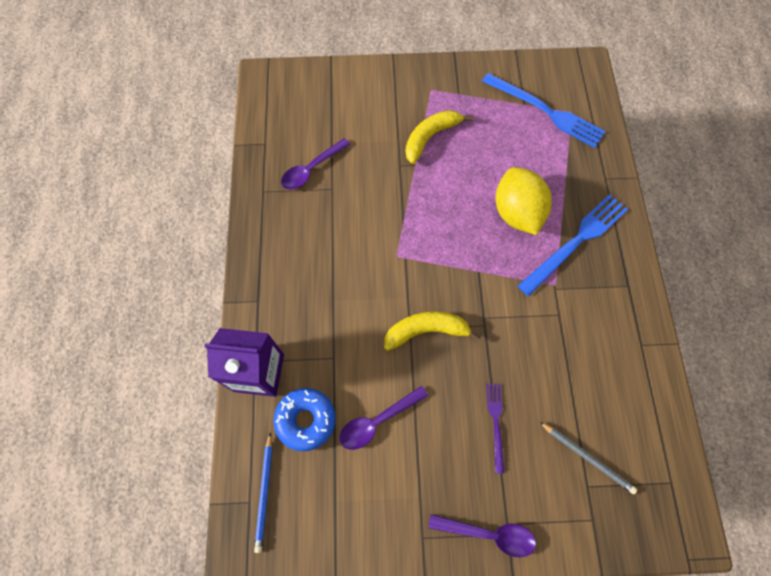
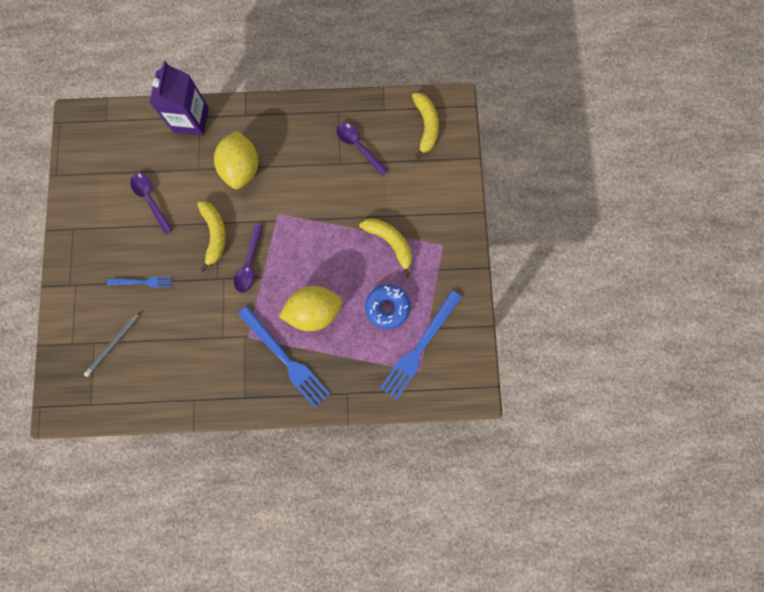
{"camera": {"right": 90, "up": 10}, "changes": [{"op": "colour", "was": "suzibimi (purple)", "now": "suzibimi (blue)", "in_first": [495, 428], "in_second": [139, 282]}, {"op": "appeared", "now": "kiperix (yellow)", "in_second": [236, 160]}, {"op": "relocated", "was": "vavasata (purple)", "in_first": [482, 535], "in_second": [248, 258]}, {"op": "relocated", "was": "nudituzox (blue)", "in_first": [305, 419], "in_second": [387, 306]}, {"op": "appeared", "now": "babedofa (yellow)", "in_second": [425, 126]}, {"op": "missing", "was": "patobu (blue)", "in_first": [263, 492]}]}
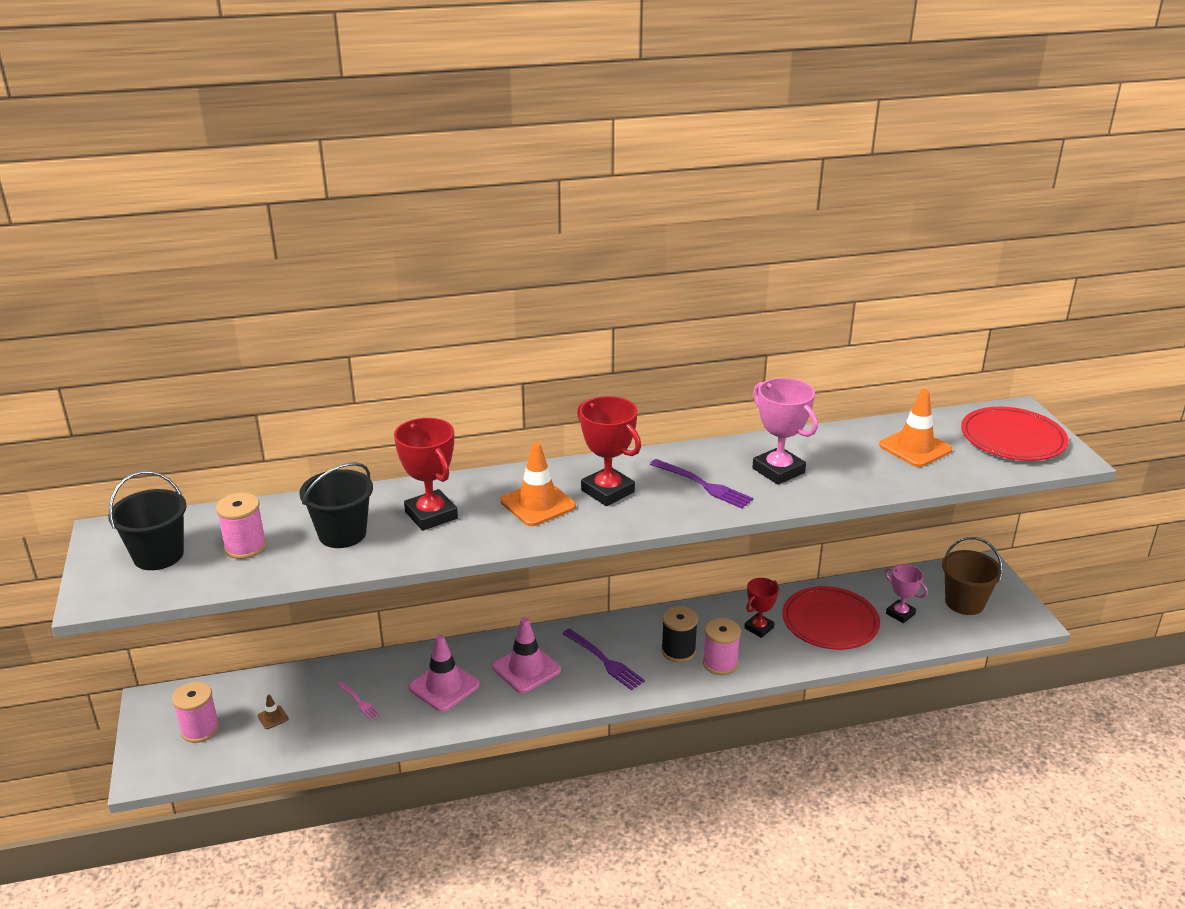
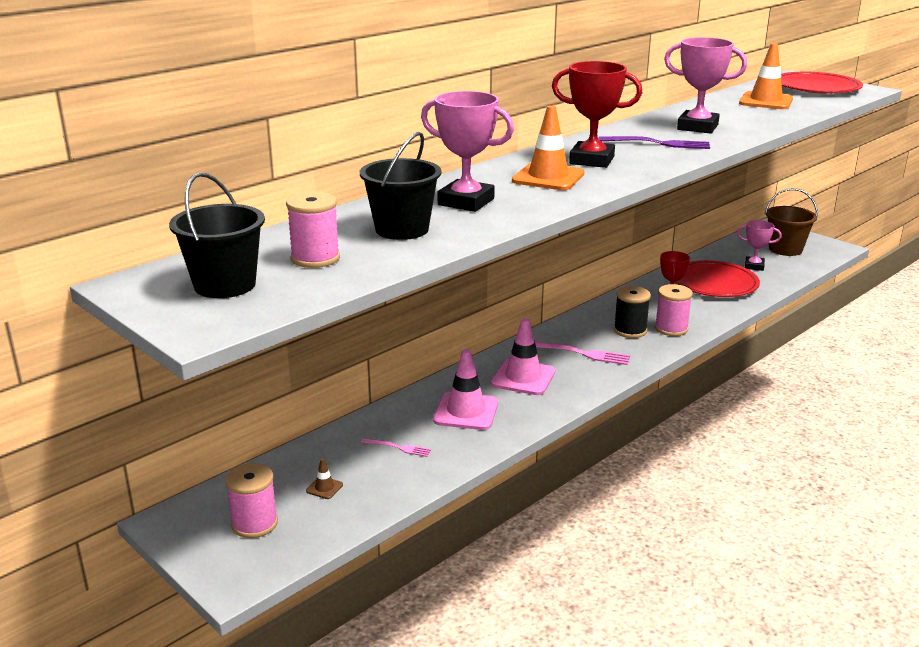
{"camera": {"right": -30, "up": -5}, "changes": [{"op": "colour", "was": "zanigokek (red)", "now": "zanigokek (pink)", "in_first": [426, 474], "in_second": [467, 151]}, {"op": "colour", "was": "suzibimi (purple)", "now": "suzibimi (pink)", "in_first": [603, 659], "in_second": [582, 353]}]}
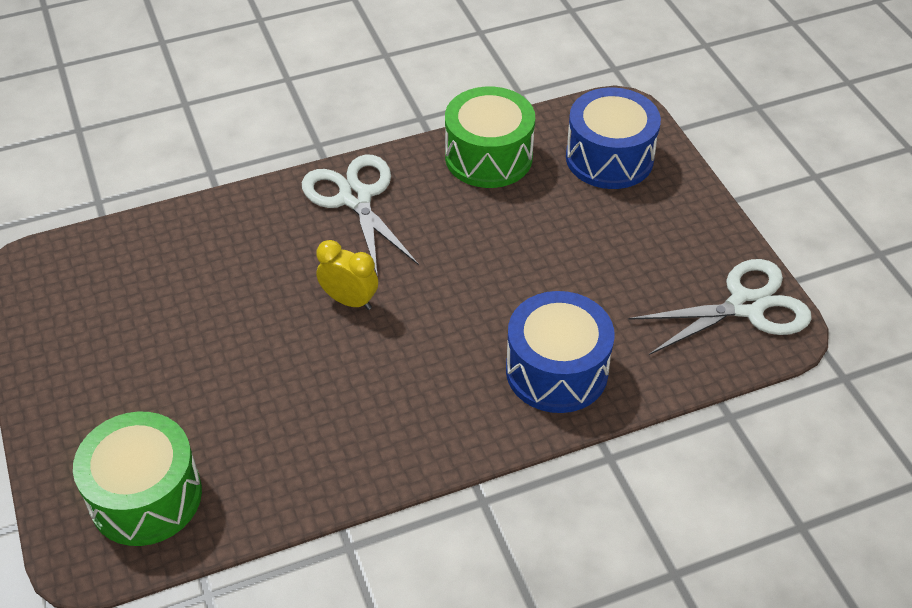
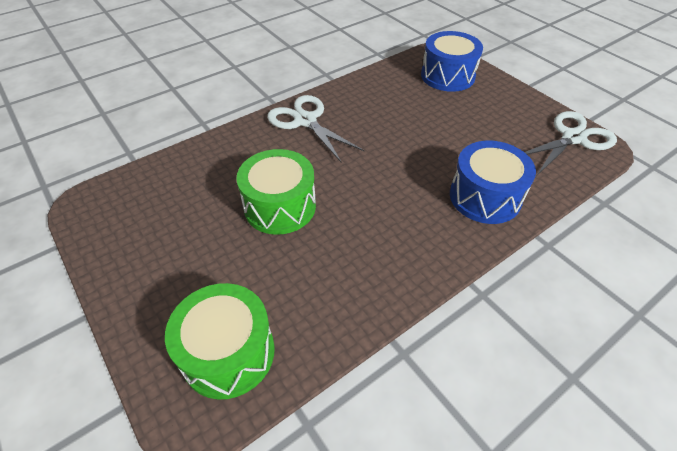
{"camera": {"right": -15, "up": 0}, "changes": [{"op": "relocated", "was": "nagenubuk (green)", "in_first": [490, 137], "in_second": [276, 192]}, {"op": "missing", "was": "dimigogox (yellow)", "in_first": [347, 275]}]}
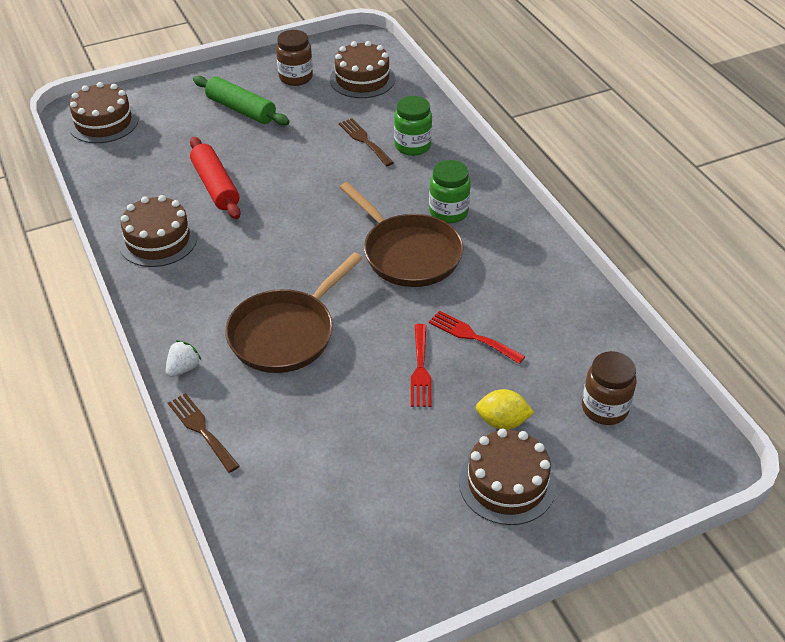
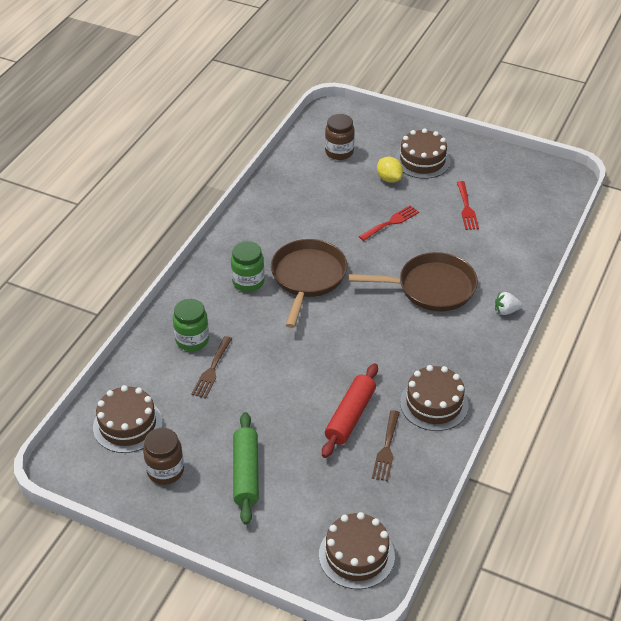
{"camera": {"right": -130, "up": 0}, "changes": [{"op": "relocated", "was": "suzibimi (brown)", "in_first": [204, 433], "in_second": [386, 445]}, {"op": "relocated", "was": "suzibimi (red)", "in_first": [477, 337], "in_second": [468, 205]}]}
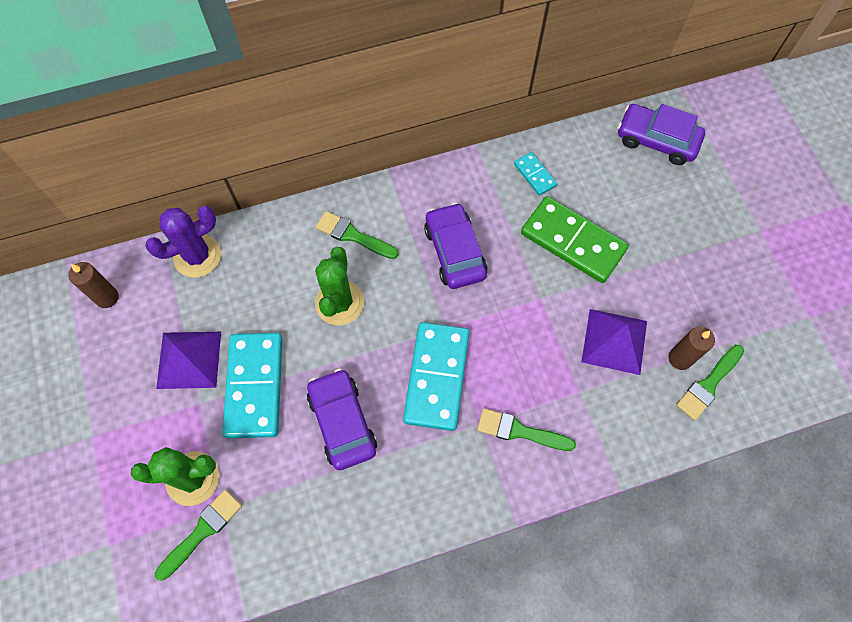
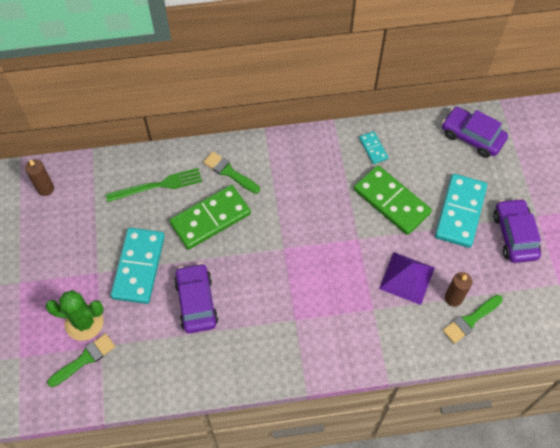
{"camera": {"right": 10, "up": -5}, "changes": [{"op": "appeared", "now": "suzibimi (green)", "in_second": [154, 185]}, {"op": "exchanged", "was": "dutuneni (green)", "now": "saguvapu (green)", "in_first": [339, 286], "in_second": [210, 217]}, {"op": "relocated", "was": "saguvapu (turquoise)", "in_first": [436, 376], "in_second": [461, 211]}, {"op": "relocated", "was": "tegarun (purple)", "in_first": [456, 246], "in_second": [517, 230]}, {"op": "missing", "was": "dutuneni (purple)", "in_first": [183, 242]}, {"op": "missing", "was": "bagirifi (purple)", "in_first": [188, 360]}, {"op": "missing", "was": "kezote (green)", "in_first": [526, 429]}]}
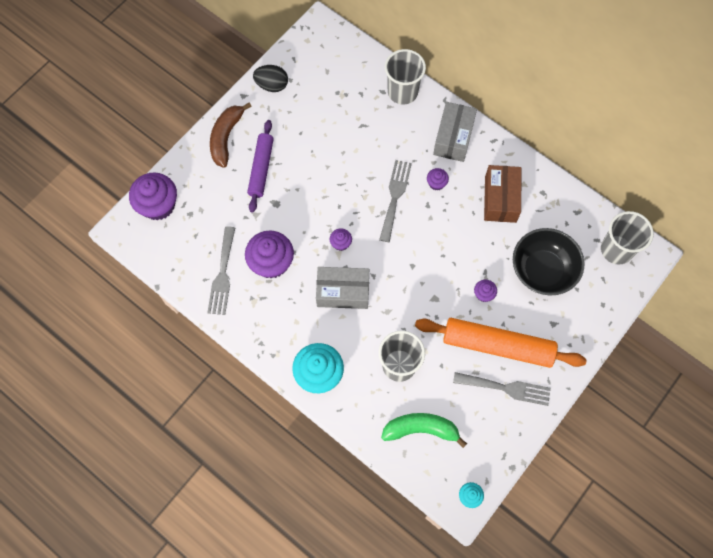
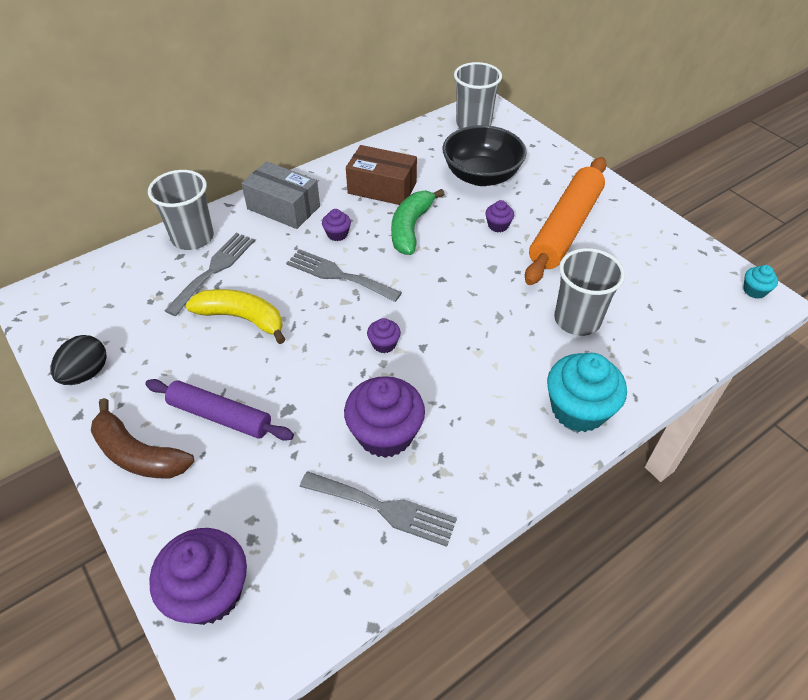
{"camera": {"right": -75, "up": -20}, "changes": [{"op": "relocated", "was": "suzibimi (grey)", "in_first": [502, 389], "in_second": [210, 274]}, {"op": "appeared", "now": "babedofa (yellow)", "in_second": [236, 316]}, {"op": "relocated", "was": "babedofa (green)", "in_first": [424, 430], "in_second": [417, 222]}, {"op": "missing", "was": "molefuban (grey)", "in_first": [342, 288]}]}
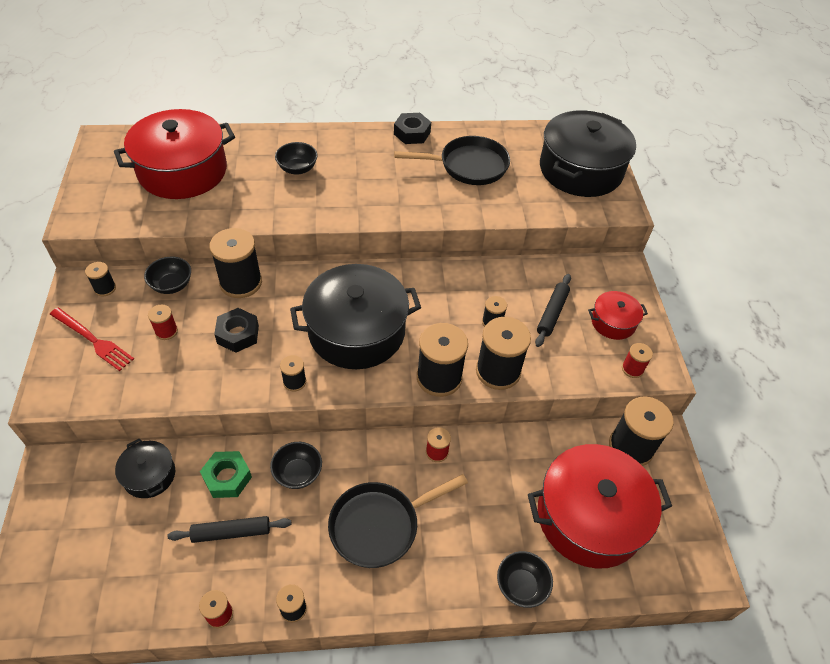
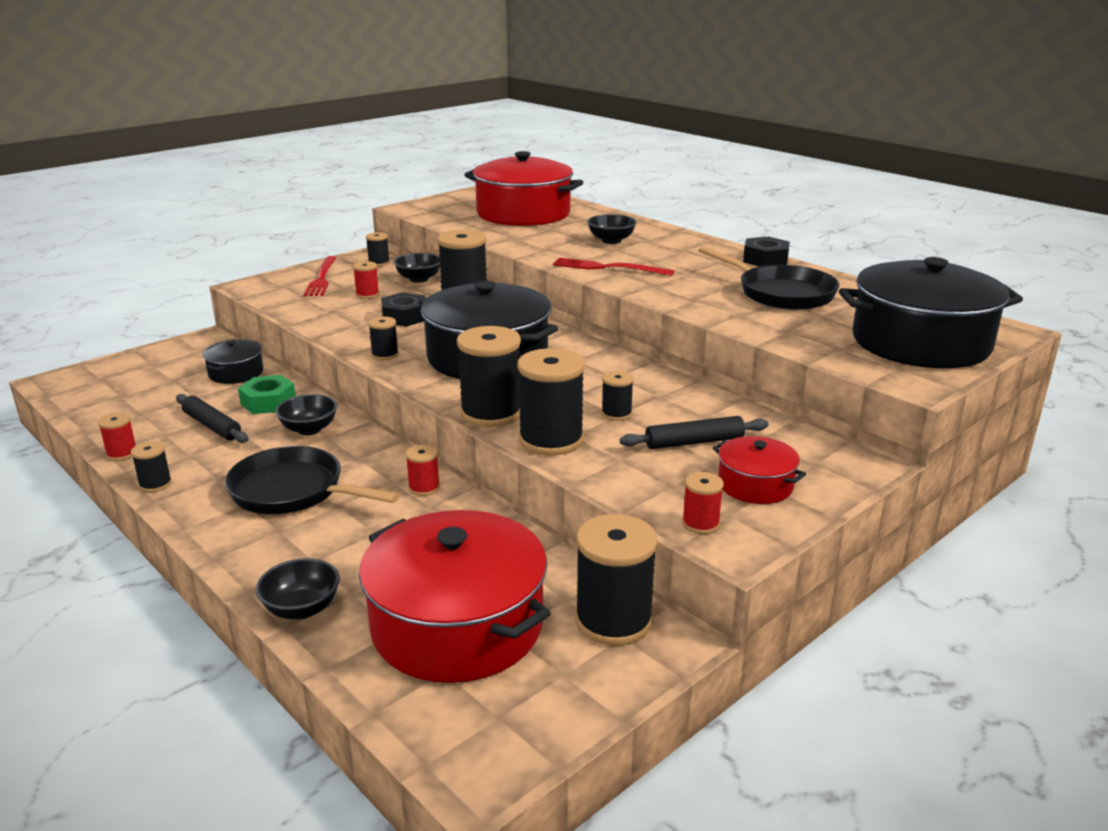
{"camera": {"right": 55, "up": -25}, "changes": [{"op": "appeared", "now": "suzibimi (red)", "in_second": [613, 267]}]}
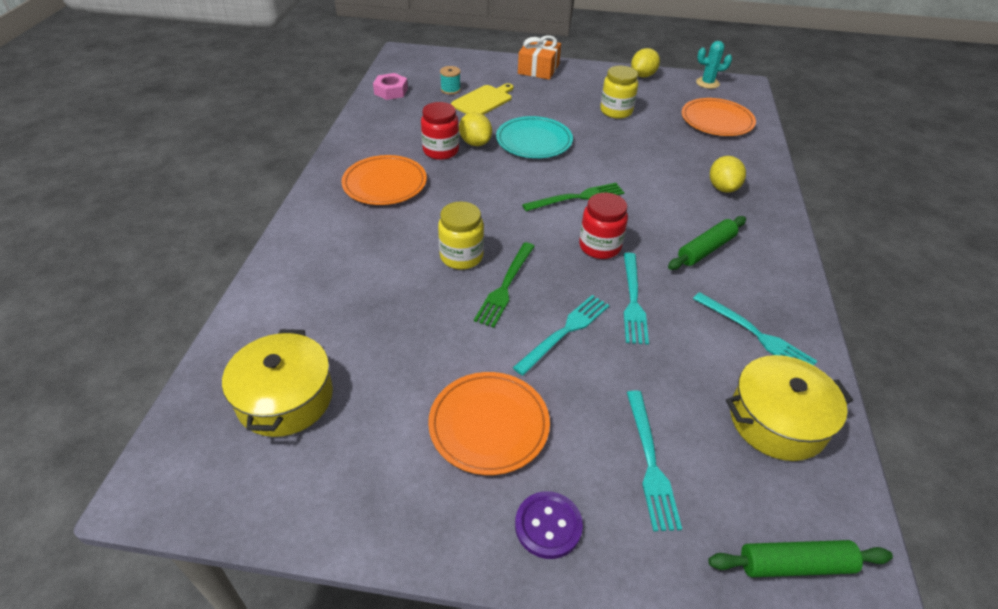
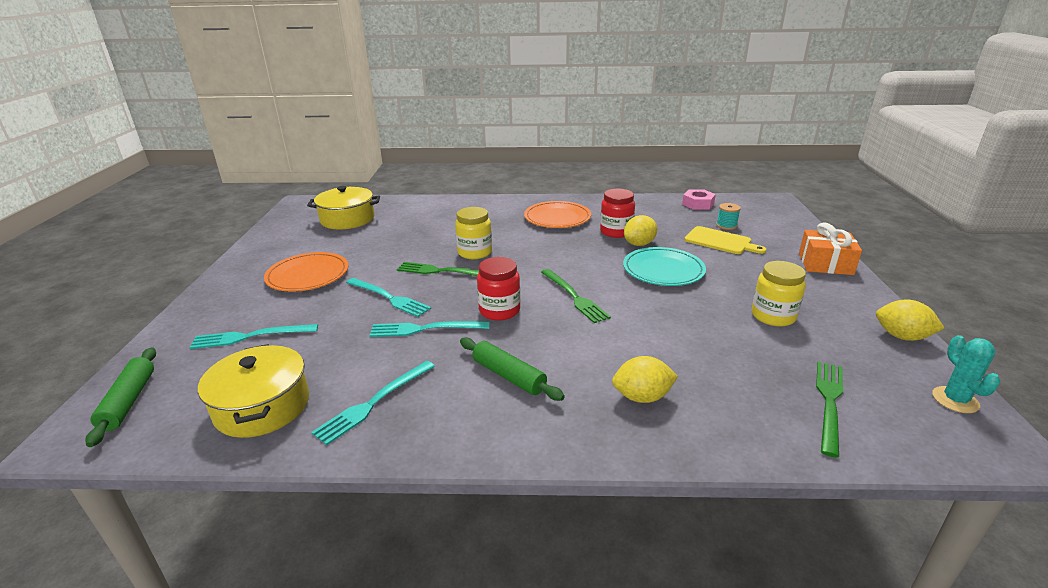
{"camera": {"right": 85, "up": -15}, "changes": [{"op": "exchanged", "was": "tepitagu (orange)", "now": "suzibimi (green)", "in_first": [718, 117], "in_second": [829, 410]}, {"op": "missing", "was": "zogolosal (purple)", "in_first": [549, 525]}]}
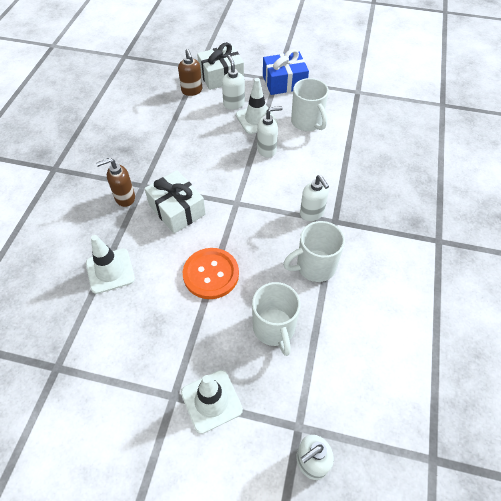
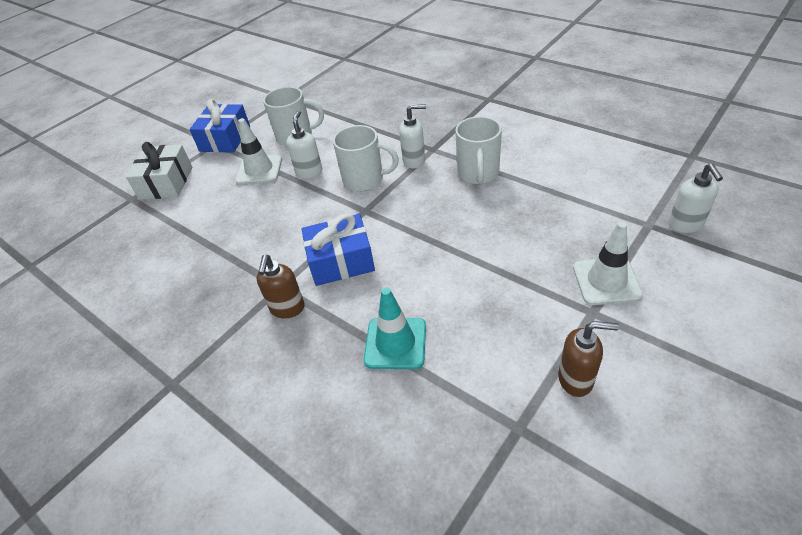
{"camera": {"right": -60, "up": -10}, "changes": [{"op": "colour", "was": "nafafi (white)", "now": "nafafi (blue)", "in_first": [175, 202], "in_second": [338, 250]}, {"op": "relocated", "was": "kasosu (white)", "in_first": [276, 319], "in_second": [366, 158]}, {"op": "colour", "was": "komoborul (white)", "now": "komoborul (turquoise)", "in_first": [110, 264], "in_second": [395, 328]}, {"op": "relocated", "was": "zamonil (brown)", "in_first": [190, 72], "in_second": [588, 359]}, {"op": "missing", "was": "zogolosal (orange)", "in_first": [211, 273]}, {"op": "missing", "was": "zamonil (white)", "in_first": [233, 82]}]}
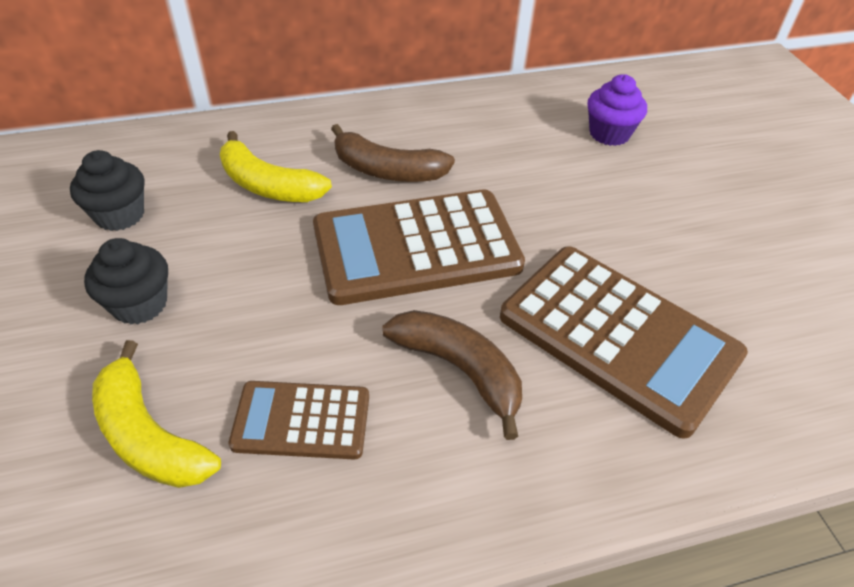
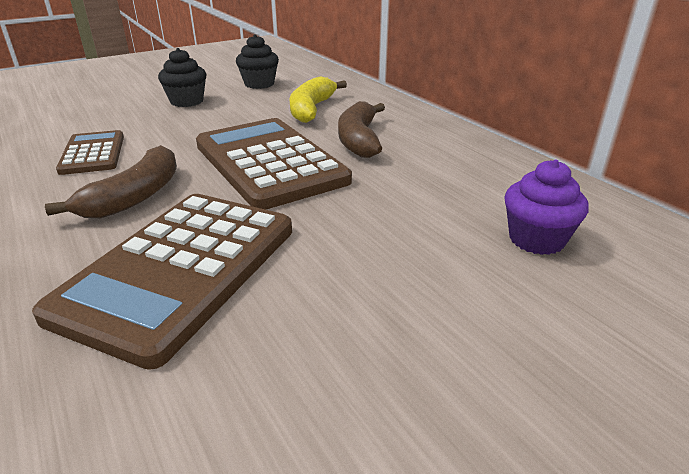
{"camera": {"right": 75, "up": -15}, "changes": [{"op": "missing", "was": "babedofa (yellow)", "in_first": [156, 414]}]}
